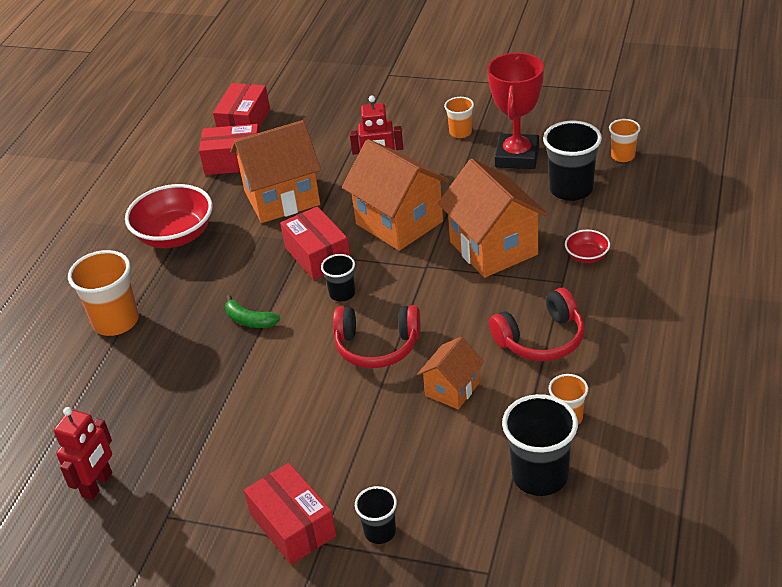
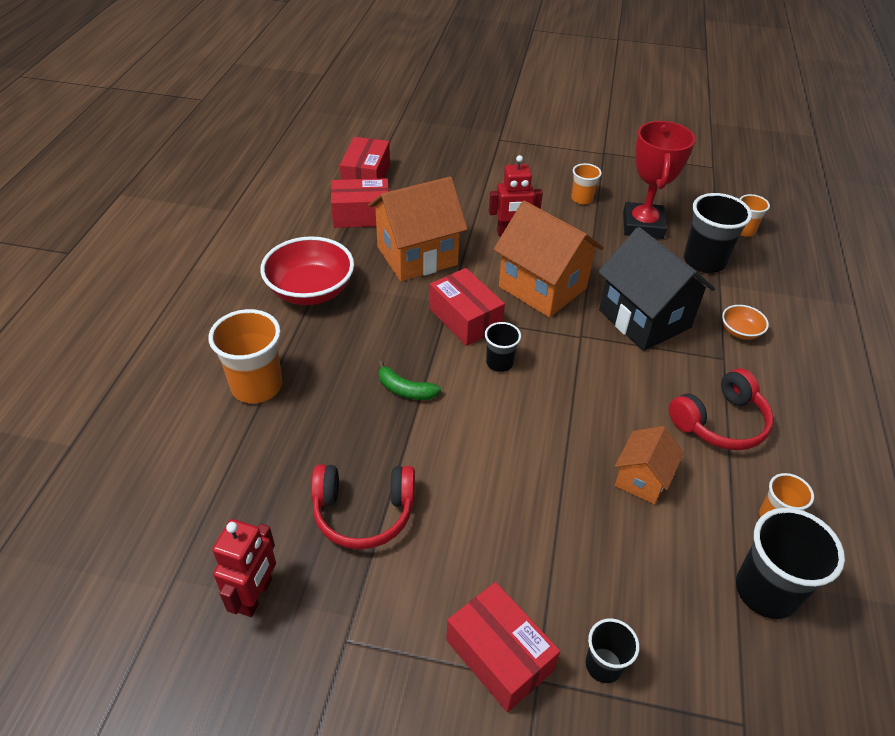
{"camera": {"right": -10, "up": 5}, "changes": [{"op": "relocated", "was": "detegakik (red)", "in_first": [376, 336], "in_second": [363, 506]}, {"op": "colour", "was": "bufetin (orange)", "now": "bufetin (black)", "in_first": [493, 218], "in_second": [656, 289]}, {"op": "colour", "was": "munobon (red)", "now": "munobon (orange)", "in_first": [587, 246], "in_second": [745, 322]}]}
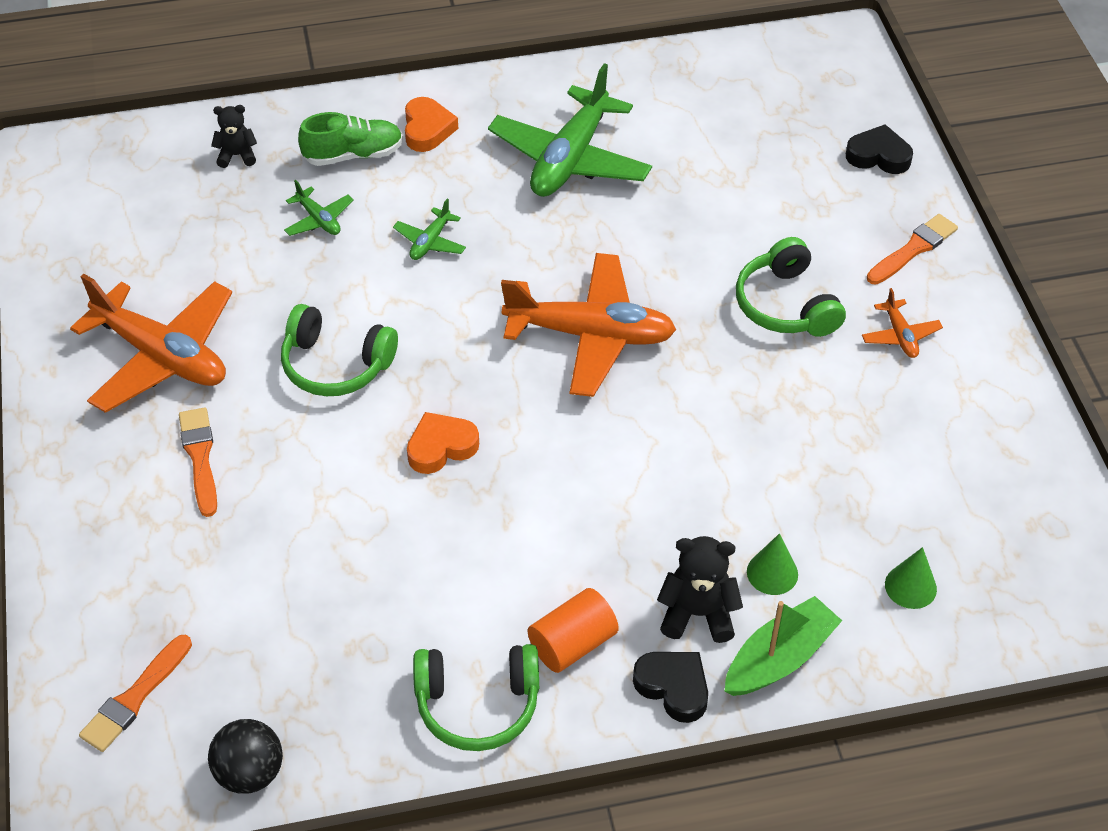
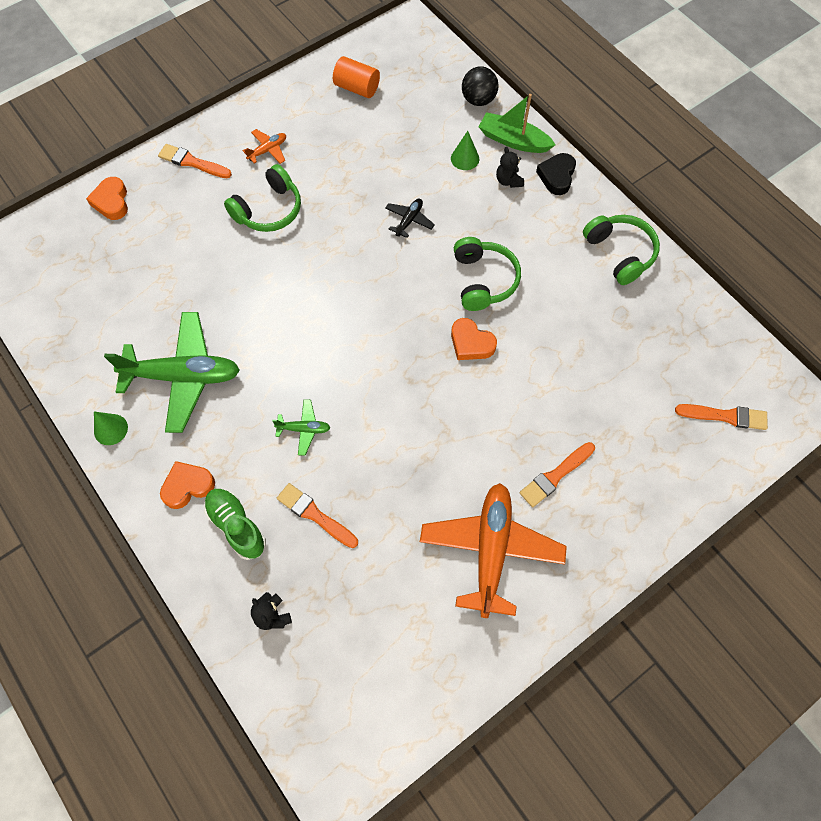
{"camera": {"right": -115, "up": 15}, "changes": [{"op": "colour", "was": "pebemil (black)", "now": "pebemil (orange)", "in_first": [879, 149], "in_second": [107, 198]}, {"op": "relocated", "was": "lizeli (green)", "in_first": [911, 578], "in_second": [111, 428]}, {"op": "exchanged", "was": "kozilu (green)", "now": "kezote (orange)", "in_first": [319, 208], "in_second": [317, 515]}, {"op": "relocated", "was": "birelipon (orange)", "in_first": [573, 630], "in_second": [356, 77]}, {"op": "appeared", "now": "kozilu (black)", "in_second": [410, 218]}, {"op": "relocated", "was": "detegakik (green)", "in_first": [339, 350], "in_second": [487, 274]}, {"op": "relocated", "was": "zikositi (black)", "in_first": [245, 756], "in_second": [480, 86]}, {"op": "size", "was": "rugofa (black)", "in_first": [700, 589], "in_second": [510, 167], "ratio": 0.66}, {"op": "missing", "was": "kozilu (orange)", "in_first": [588, 325]}]}
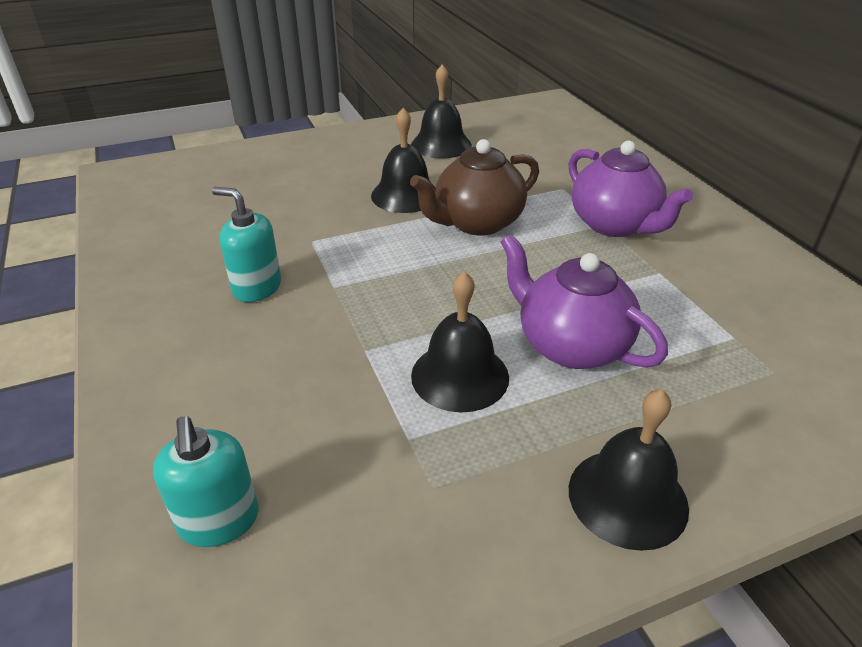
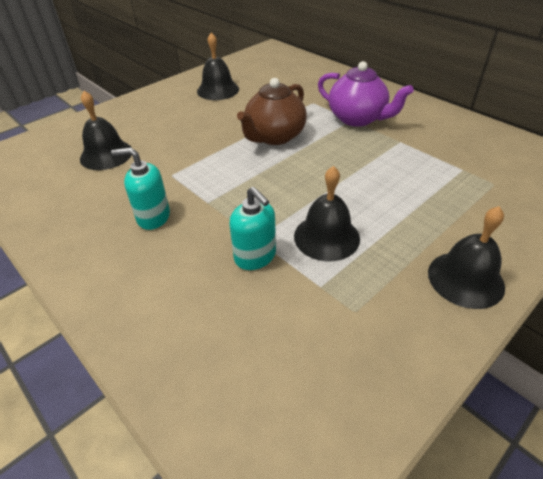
{"camera": {"right": -20, "up": 5}, "changes": [{"op": "relocated", "was": "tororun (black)", "in_first": [403, 160], "in_second": [106, 130]}, {"op": "relocated", "was": "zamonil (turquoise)", "in_first": [206, 481], "in_second": [252, 228]}, {"op": "missing", "was": "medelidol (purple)", "in_first": [584, 301]}]}
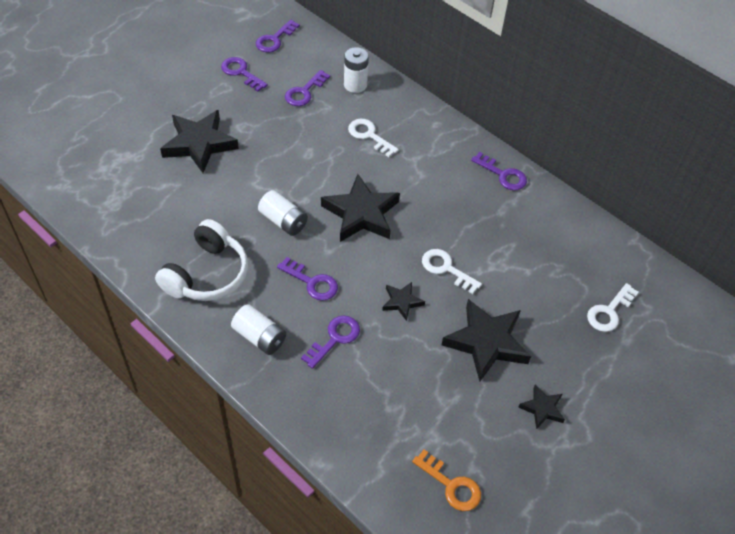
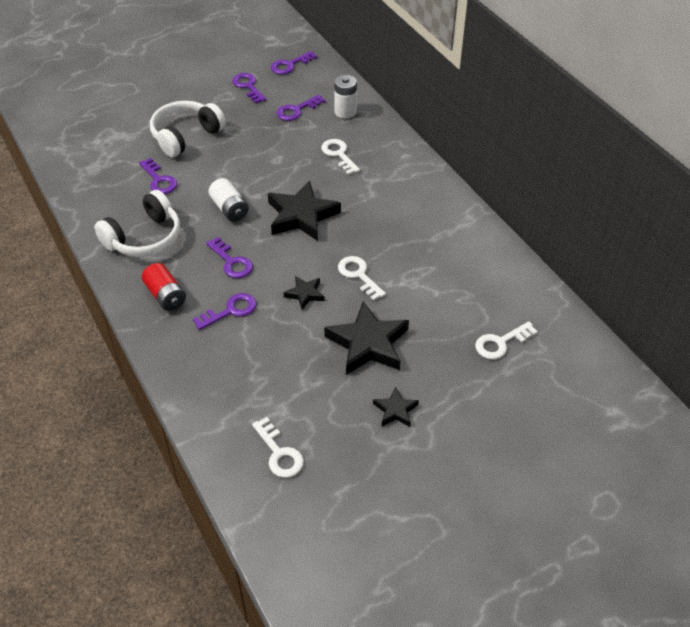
{"camera": {"right": 20, "up": -5}, "changes": [{"op": "relocated", "was": "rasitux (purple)", "in_first": [499, 171], "in_second": [158, 176]}, {"op": "colour", "was": "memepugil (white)", "now": "memepugil (red)", "in_first": [258, 329], "in_second": [164, 287]}, {"op": "exchanged", "was": "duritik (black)", "now": "detegakik (white)", "in_first": [199, 141], "in_second": [188, 129]}, {"op": "colour", "was": "rasitux (orange)", "now": "rasitux (white)", "in_first": [446, 480], "in_second": [278, 447]}]}
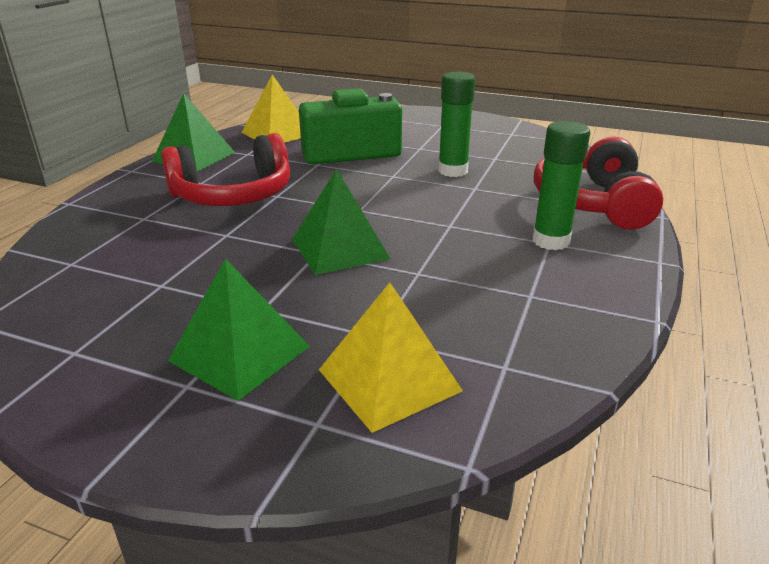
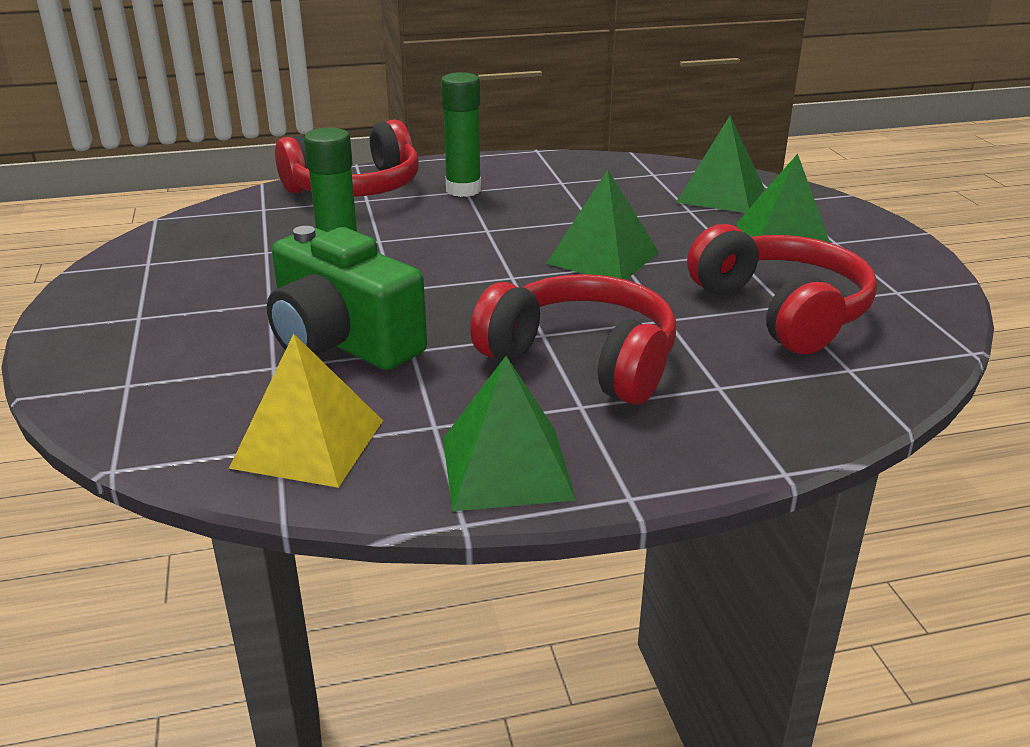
{"camera": {"right": -125, "up": 0}, "changes": [{"op": "colour", "was": "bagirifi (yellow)", "now": "bagirifi (green)", "in_first": [391, 357], "in_second": [720, 164]}, {"op": "appeared", "now": "detegakik (red)", "in_second": [782, 289]}]}
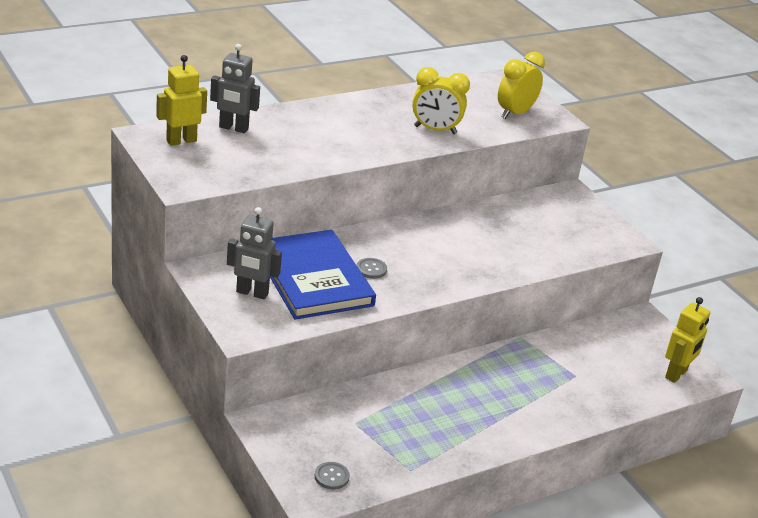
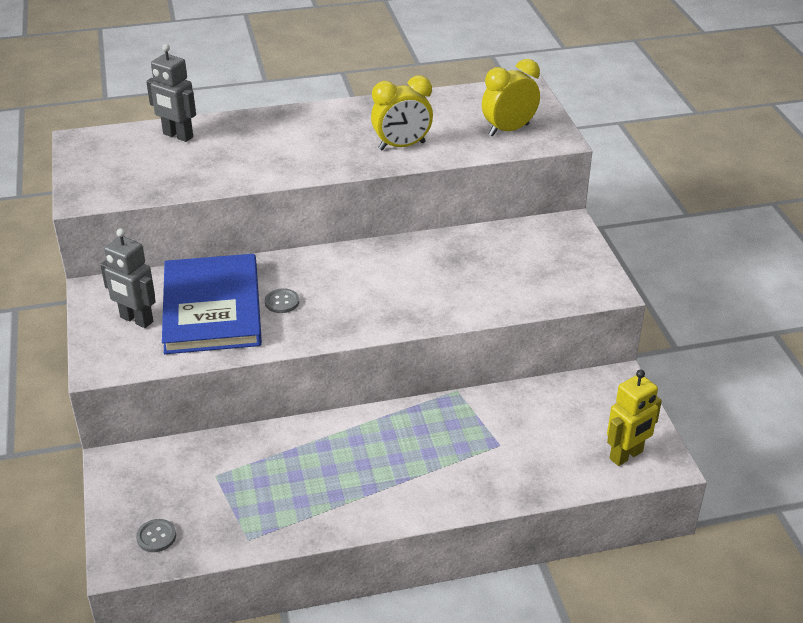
{"camera": {"right": 20, "up": 5}, "changes": [{"op": "spun", "was": "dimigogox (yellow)", "in_first": [441, 100], "in_second": [402, 113], "clockwise": -45}, {"op": "missing", "was": "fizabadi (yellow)", "in_first": [181, 100]}]}
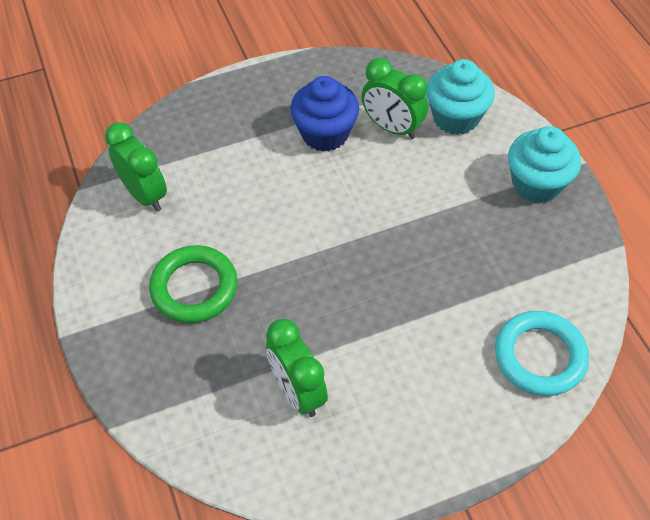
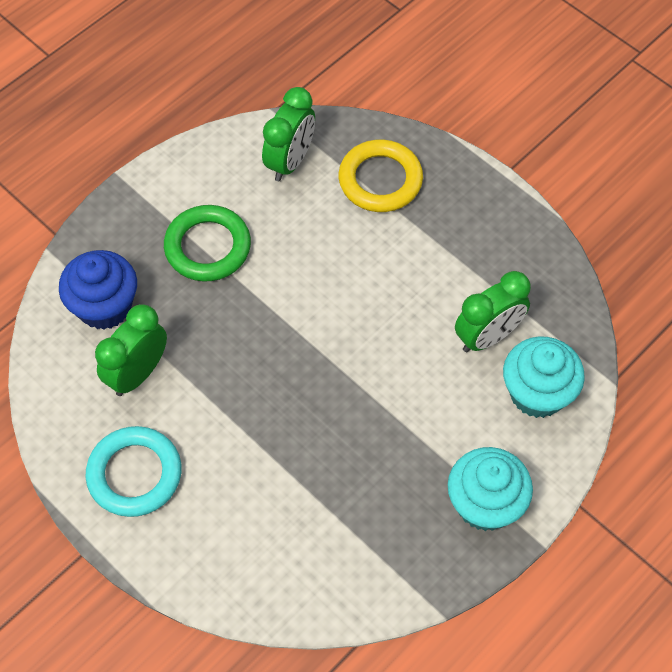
{"camera": {"right": 65, "up": 5}, "changes": [{"op": "relocated", "was": "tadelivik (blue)", "in_first": [324, 114], "in_second": [98, 290]}, {"op": "relocated", "was": "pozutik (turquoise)", "in_first": [542, 353], "in_second": [133, 471]}, {"op": "appeared", "now": "pozutik (yellow)", "in_second": [381, 175]}, {"op": "spun", "was": "dimigogox (green)", "in_first": [394, 98], "in_second": [493, 311], "clockwise": -135}]}
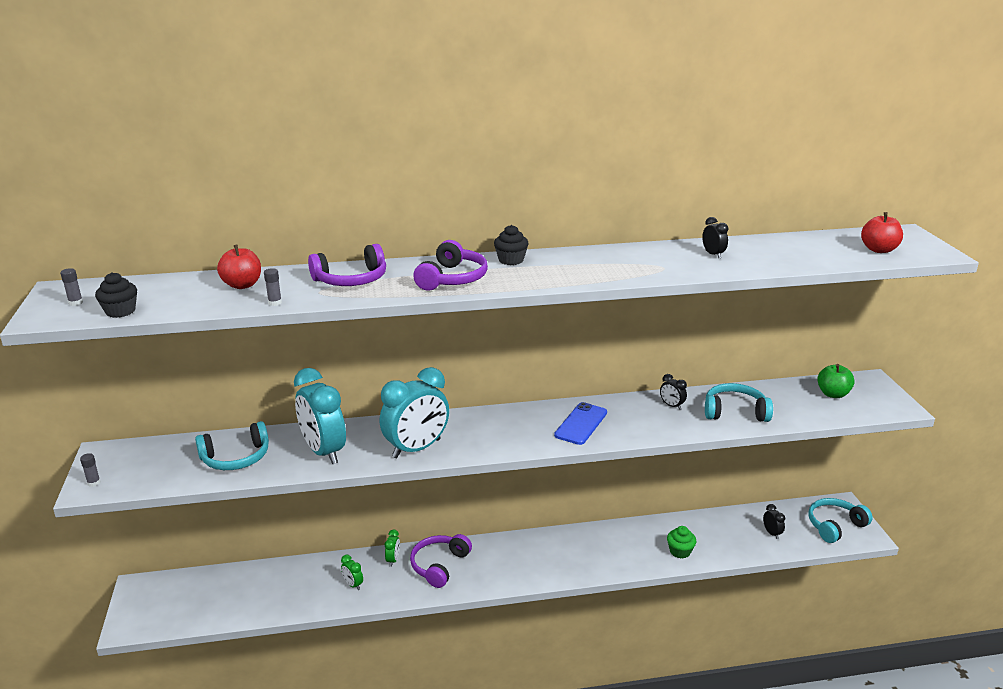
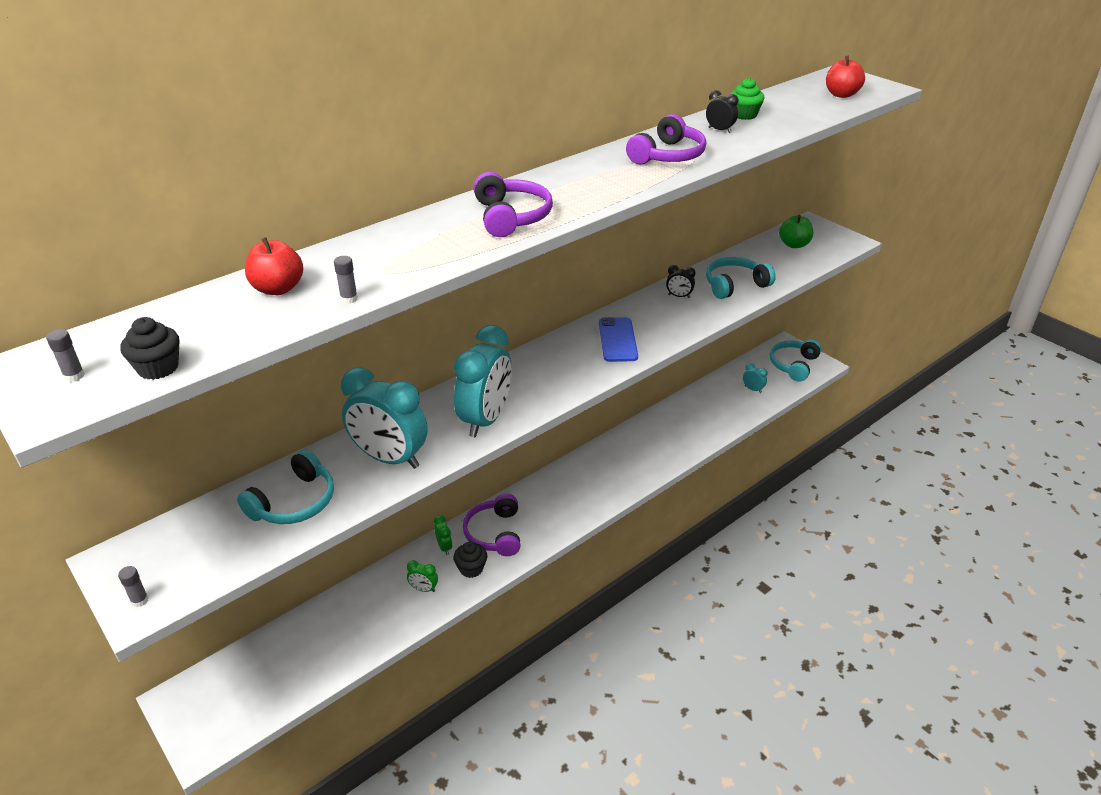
{"camera": {"right": -30, "up": 10}, "changes": [{"op": "relocated", "was": "tadelivik (black)", "in_first": [511, 245], "in_second": [470, 560]}, {"op": "relocated", "was": "detegakik (purple)", "in_first": [347, 265], "in_second": [666, 139]}, {"op": "relocated", "was": "tadelivik (green)", "in_first": [681, 542], "in_second": [747, 99]}, {"op": "colour", "was": "dimigogox (black)", "now": "dimigogox (turquoise)", "in_first": [774, 521], "in_second": [755, 378]}]}
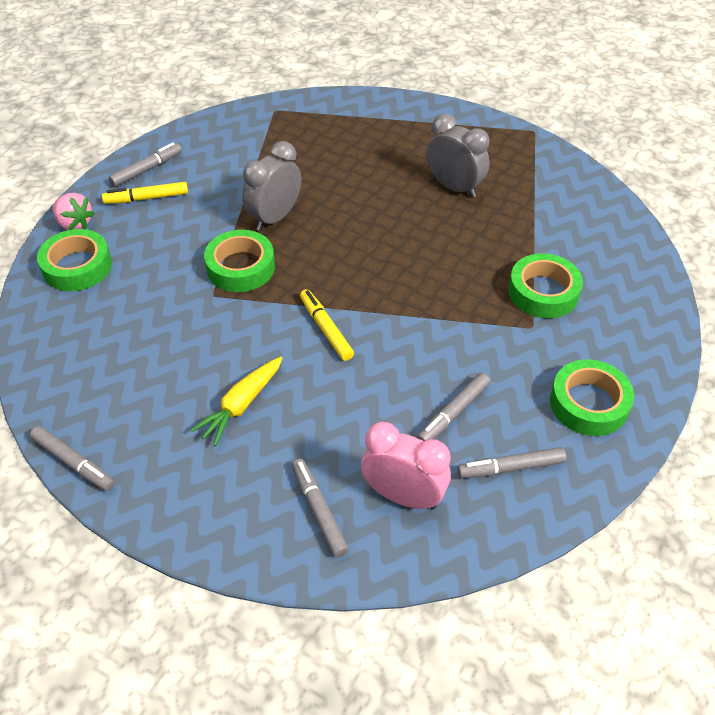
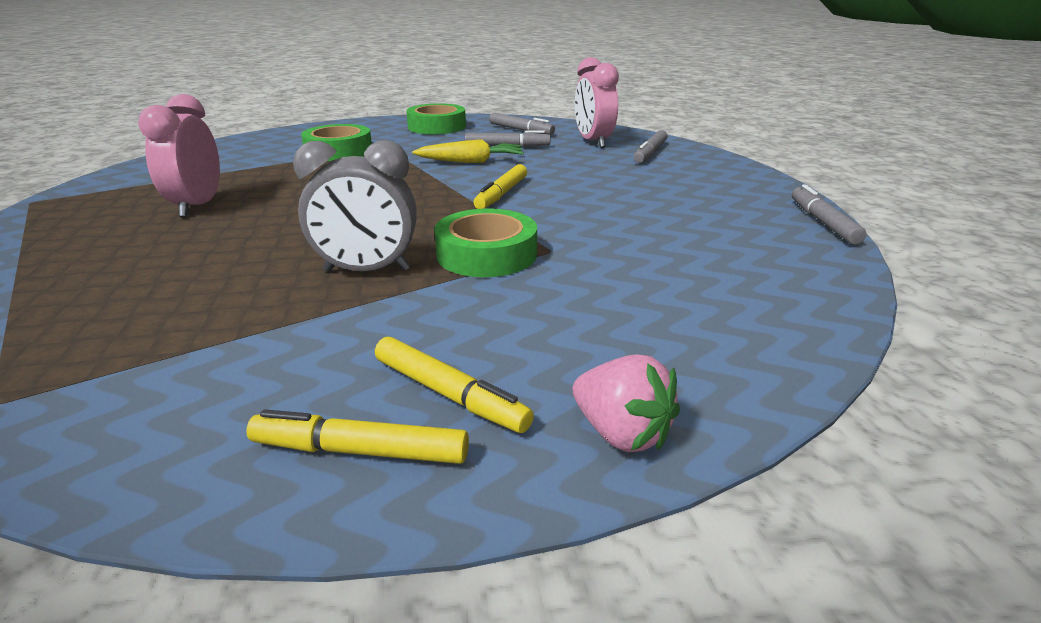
{"camera": {"right": -130, "up": -20}, "changes": [{"op": "colour", "was": "dimigogox (grey)", "now": "dimigogox (pink)", "in_first": [458, 156], "in_second": [179, 155]}, {"op": "colour", "was": "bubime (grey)", "now": "bubime (yellow)", "in_first": [145, 165], "in_second": [357, 436]}, {"op": "relocated", "was": "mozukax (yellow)", "in_first": [236, 401], "in_second": [468, 151]}, {"op": "spun", "was": "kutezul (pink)", "in_first": [74, 211], "in_second": [626, 403], "clockwise": 135}, {"op": "missing", "was": "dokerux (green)", "in_first": [74, 260]}]}
